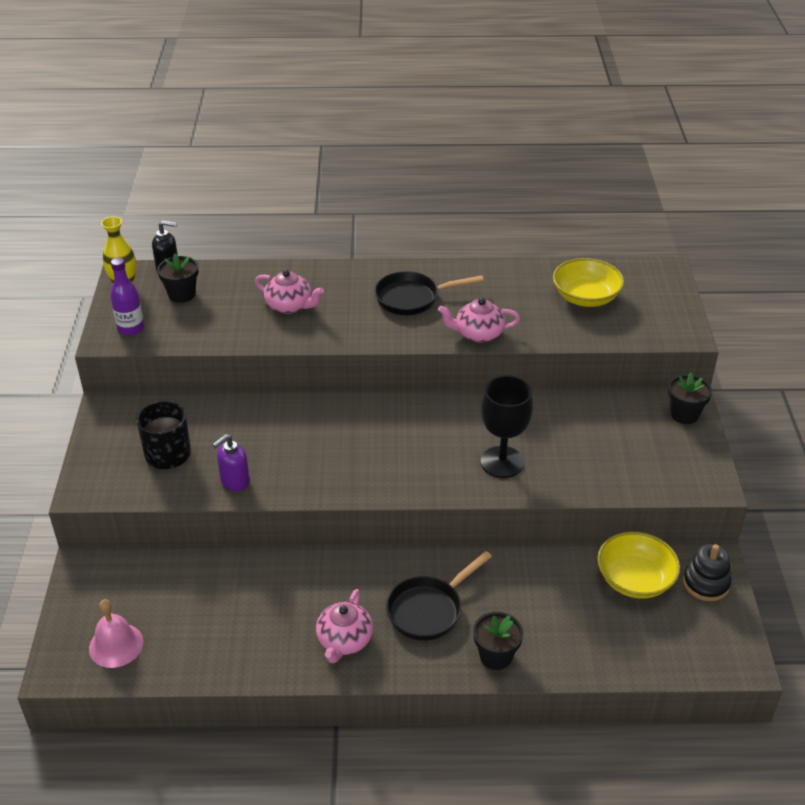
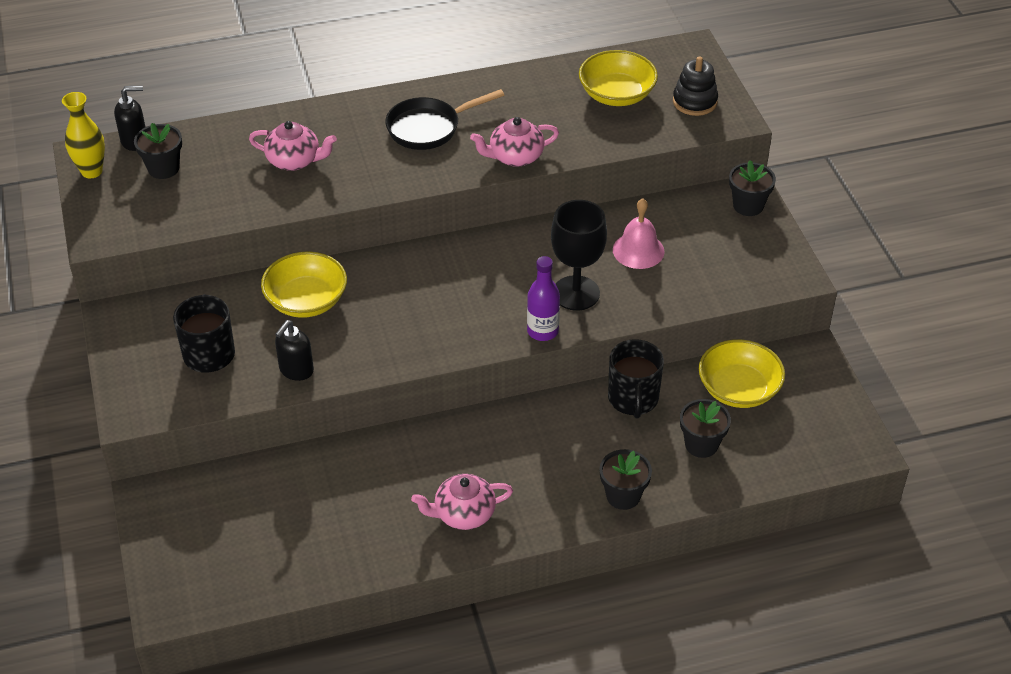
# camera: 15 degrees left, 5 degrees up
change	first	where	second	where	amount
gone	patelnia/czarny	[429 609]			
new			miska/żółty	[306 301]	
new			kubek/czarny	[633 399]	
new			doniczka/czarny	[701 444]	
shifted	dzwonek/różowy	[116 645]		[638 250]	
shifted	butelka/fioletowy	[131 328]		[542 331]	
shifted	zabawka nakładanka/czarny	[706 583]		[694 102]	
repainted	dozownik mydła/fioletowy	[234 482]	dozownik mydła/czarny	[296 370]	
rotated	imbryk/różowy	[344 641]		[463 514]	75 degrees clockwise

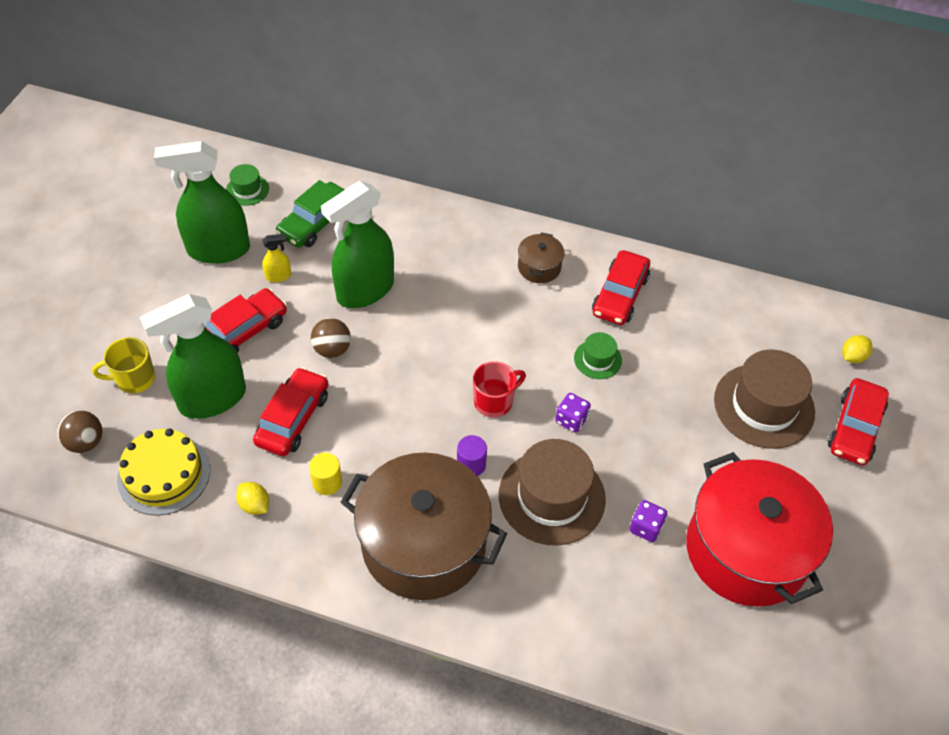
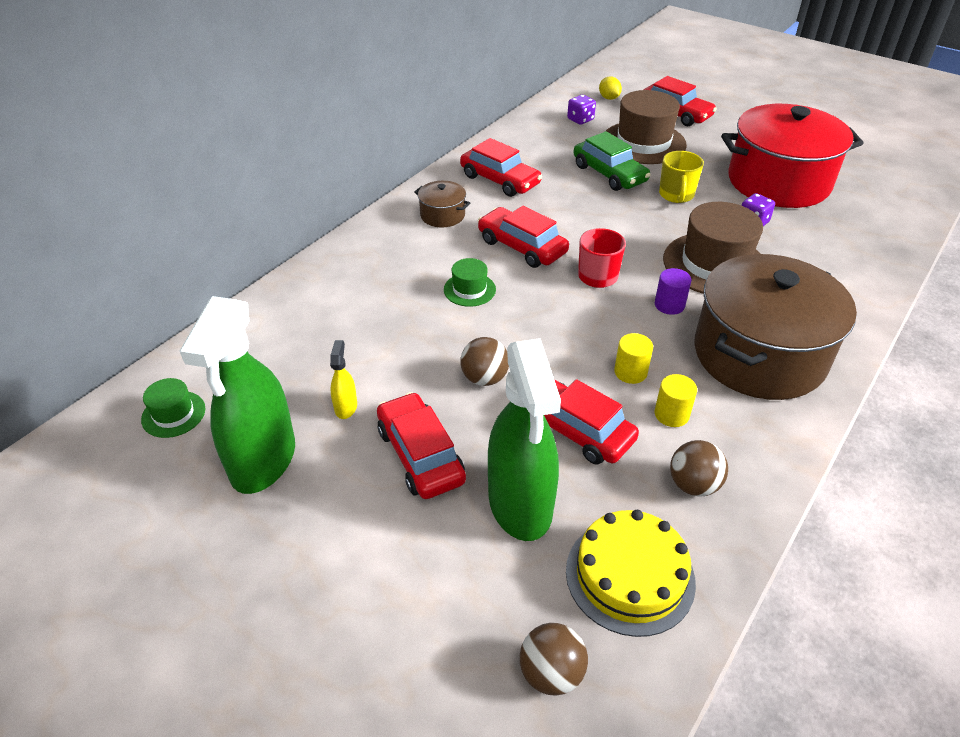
# camera: 70 degrees left, 10 degrees down
change	first	where	second	where	amount
gone	spryskiwacz/zielony	[365 290]			
new			samochód/czerwony	[522 246]	
new			walec/żółty	[630 372]	
shifted	kubek/żółty	[134 379]		[676 195]	
shifted	samochód/zielony	[315 223]		[609 174]	
shifted	kostka do gry/fioletowy	[571 420]		[580 119]	
shifted	kapelusz/zielony	[597 359]		[469 289]	
swapped	cytryna/żółty	[254 505]	piłka/brązowy	[693 485]	

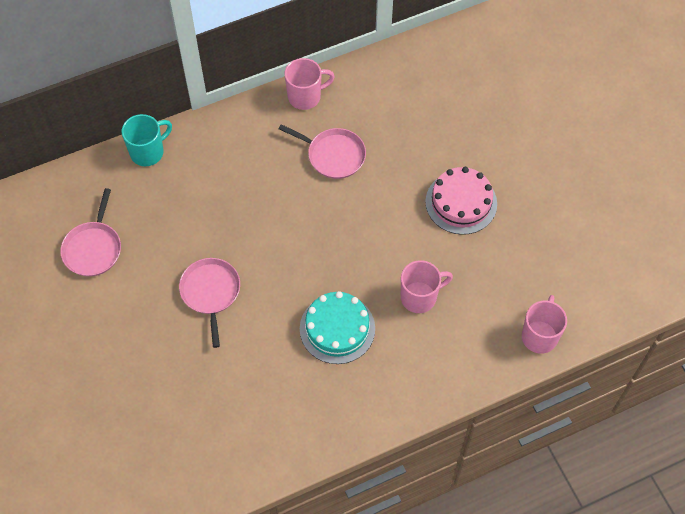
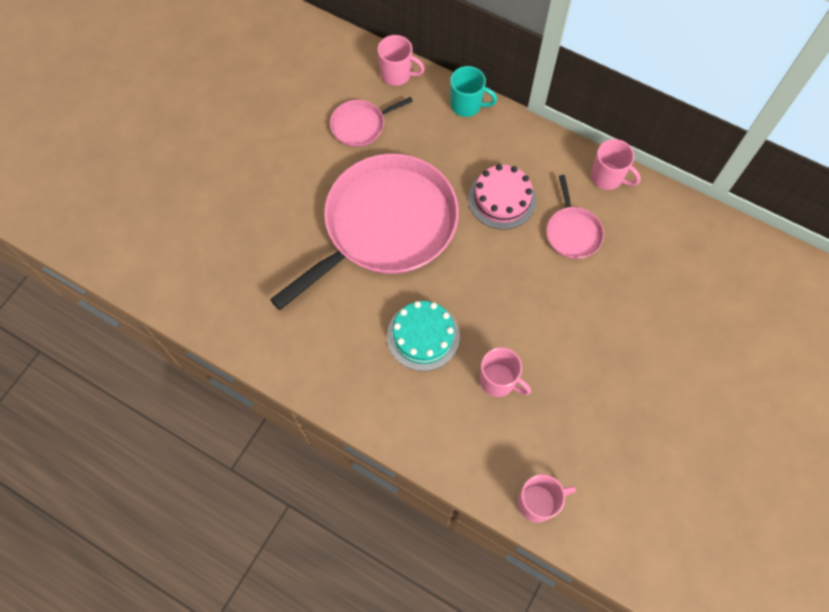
# camera: 55 degrees right, 5 degrees up
change	first	where	second	where	amount
new			kubek/różowy	[397 74]	
shifted	tort/różowy	[461 202]		[502 199]	
scaled	patelnia/różowy	[210 292]		[385 226]	x2.33

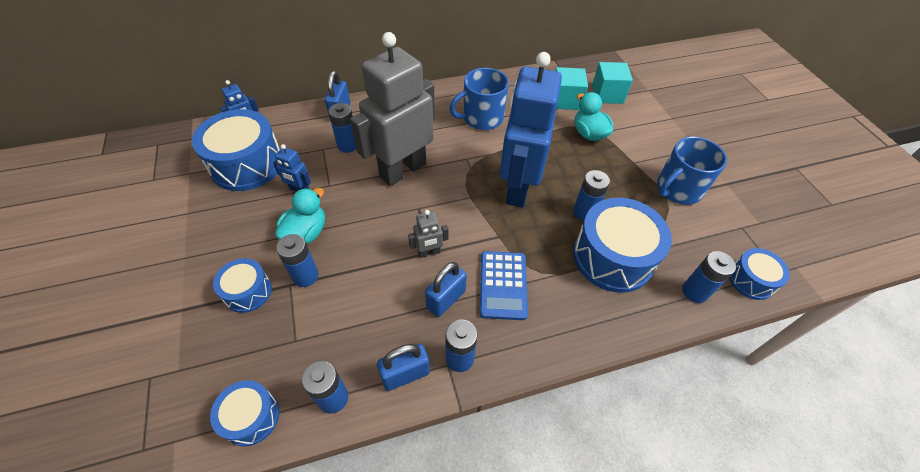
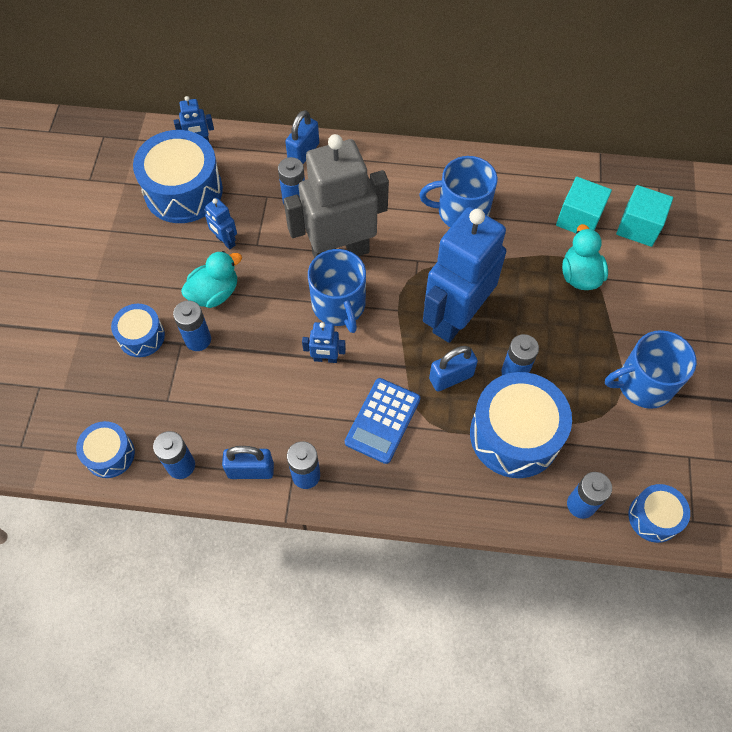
# camera: 25 degrees right, 10 degrees up
change	first	where	second	where	amount
new			kubek/niebieski	[339 305]	
shifted	kłódka/niebieski	[446 299]		[451 377]	
repainted	robot/szary	[429 252]	robot/niebieski	[325 358]	

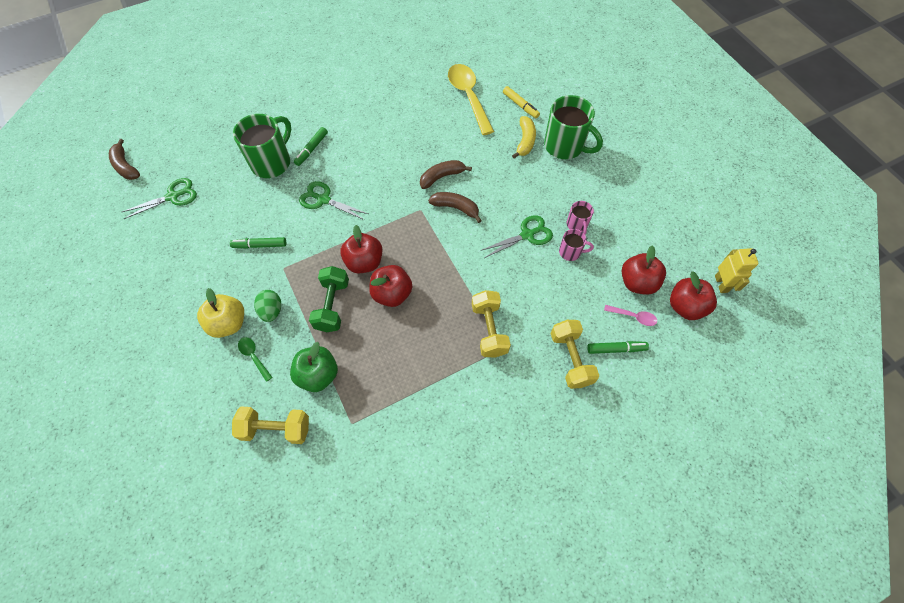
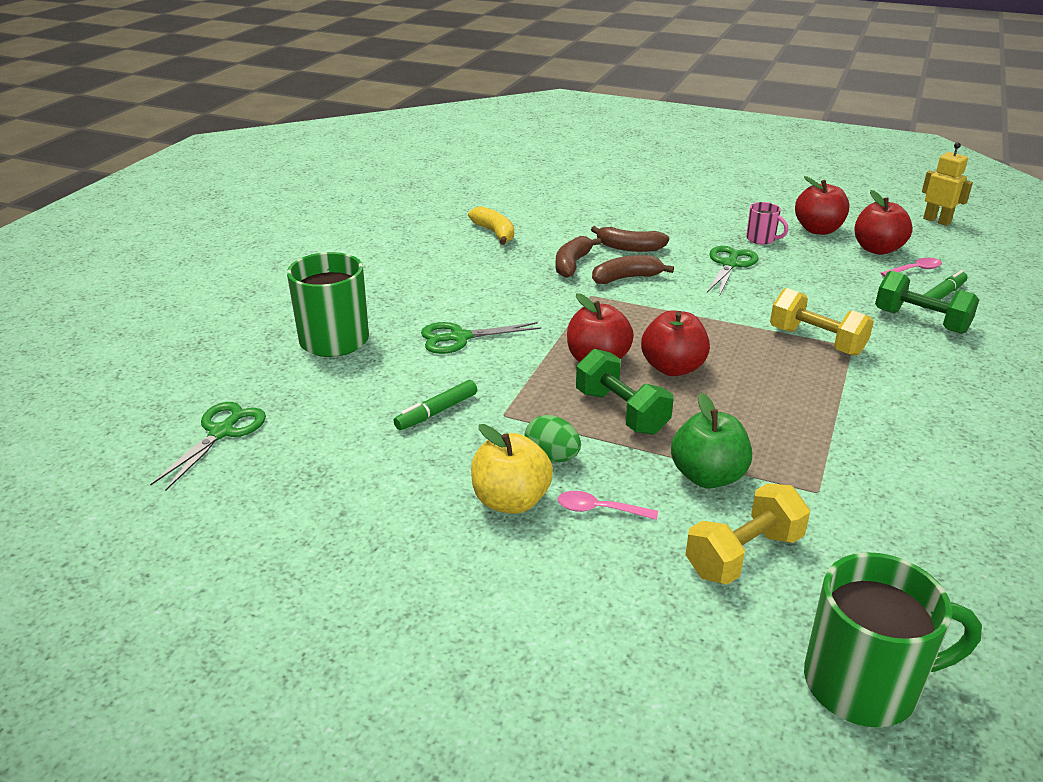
# camera: 40 degrees left, 30 degrees down
change	first	where	second	where	amount
gone	flamaster/zielony	[311 149]			
gone	łyżka/żółty	[468 97]			
gone	flamaster/żółty	[520 105]			
gone	kubek/różowy	[570 252]			
shifted	banan/brązowy	[126 166]		[629 247]	
shifted	banan/żółty	[525 141]		[494 233]	
shifted	kubek/zielony	[565 146]		[864 684]	
shifted	jabłko/czerwony	[685 306]		[818 230]	
repainted	łyżka/zielony	[254 356]	łyżka/różowy	[599 510]	
repainted	hantel/żółty	[570 359]	hantel/zielony	[920 321]	

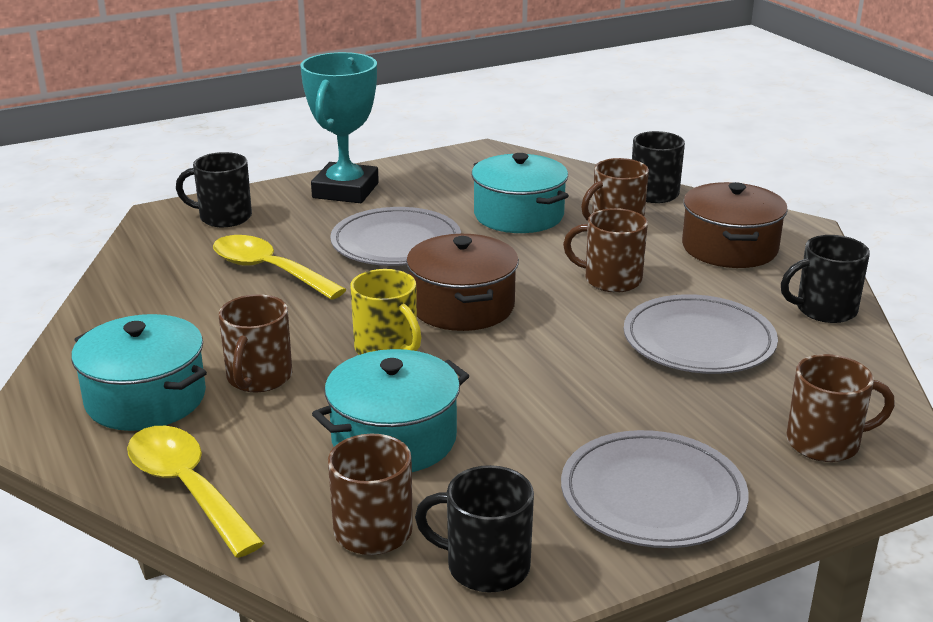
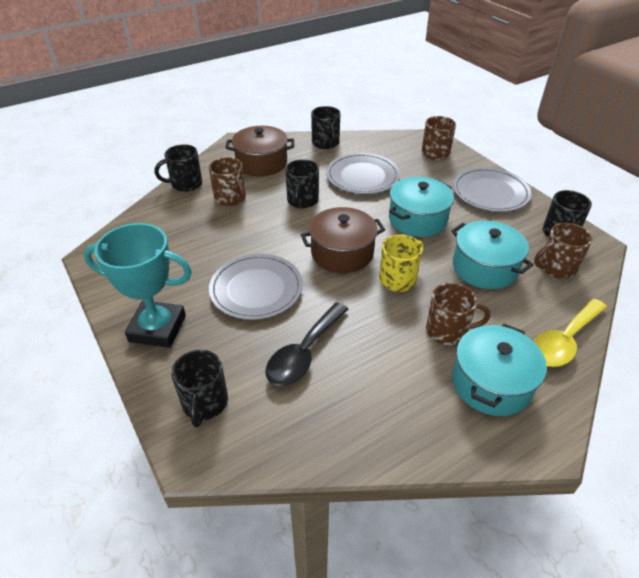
# camera: 95 degrees left, 15 degrees up
change	first	where	second	where	amount
shifted	garnek/turkusowy	[518 215]		[417 219]	
repainted	łyżka/żółty	[268 270]	łyżka/czarny	[304 352]	
repainted	kubek/brązowy	[611 280]	kubek/czarny	[302 201]	

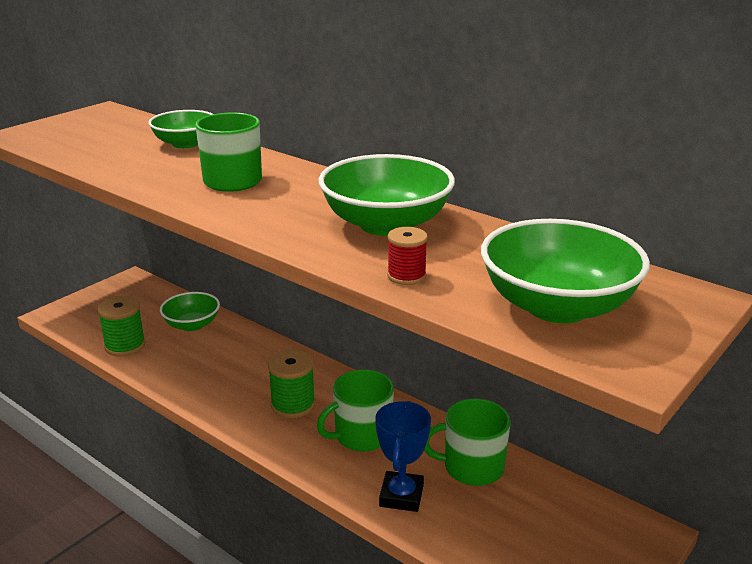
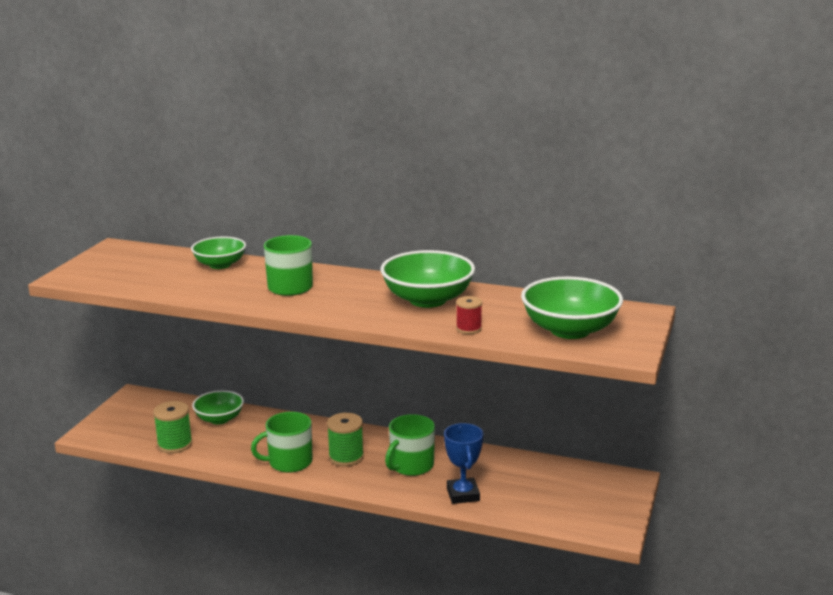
# camera: 20 degrees left, 5 degrees down
change	first	where	second	where	amount
shifted	kubek/zielony	[472 467]		[289 462]	

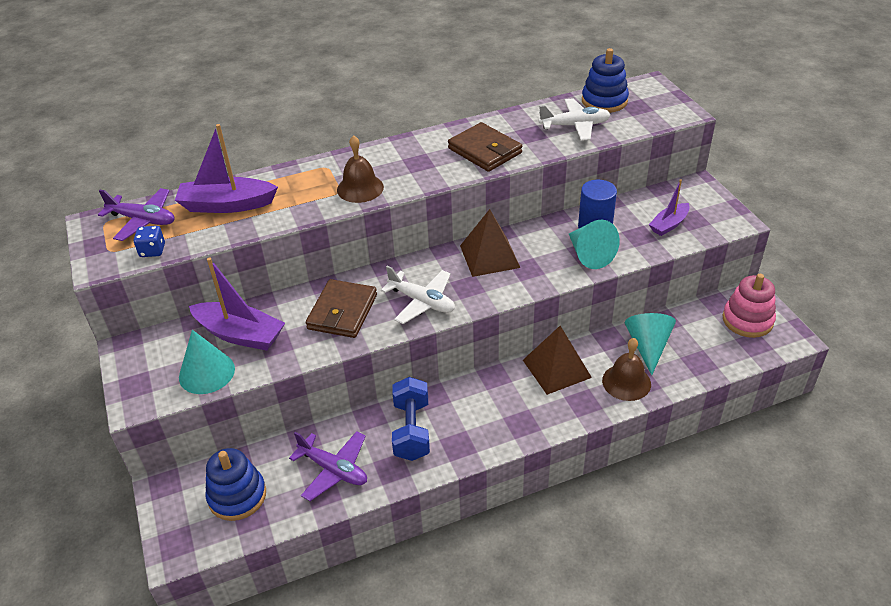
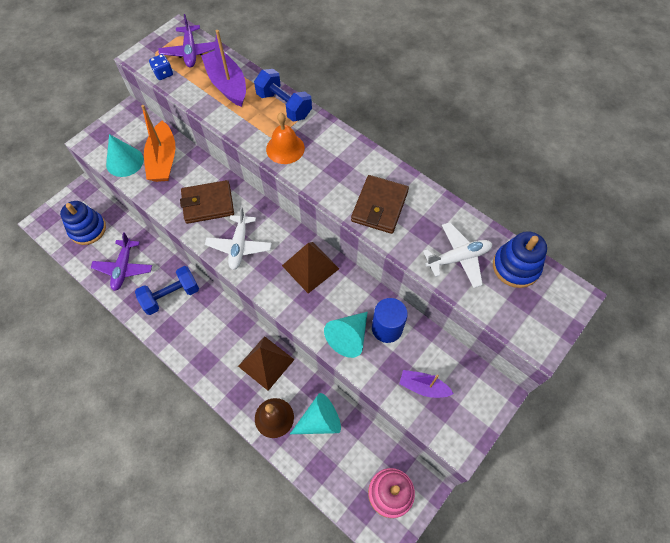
# camera: 60 degrees right, 20 degrees up
change	first	where	second	where	amount
new			hantel/niebieski	[284 105]	
repainted	łódka/fioletowy	[240 334]	łódka/pomarańczowy	[163 160]	
repainted	dzwonek/brązowy	[360 188]	dzwonek/pomarańczowy	[285 148]	
rotated	samolot/biały	[575 126]		[458 258]	75 degrees counterclockwise

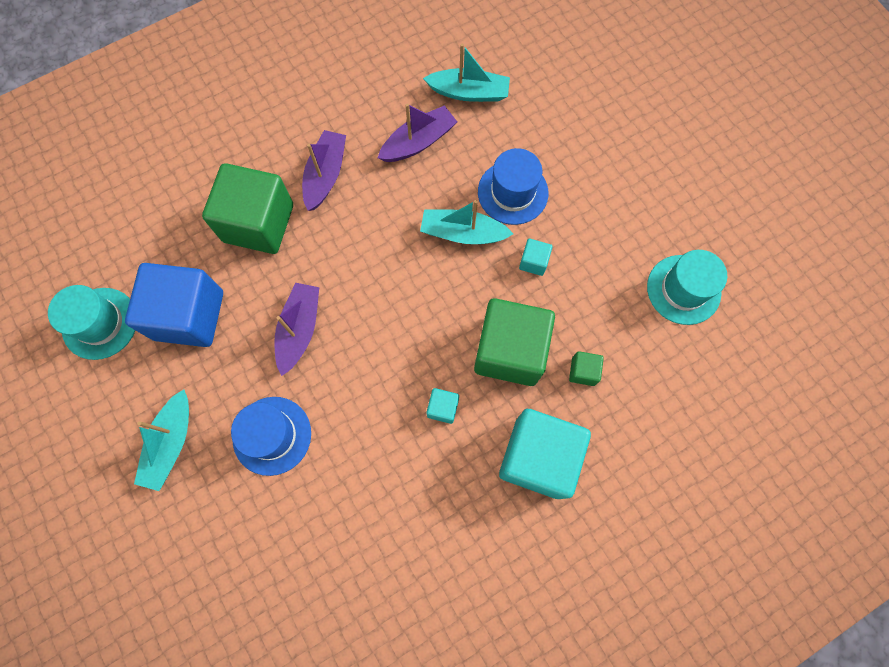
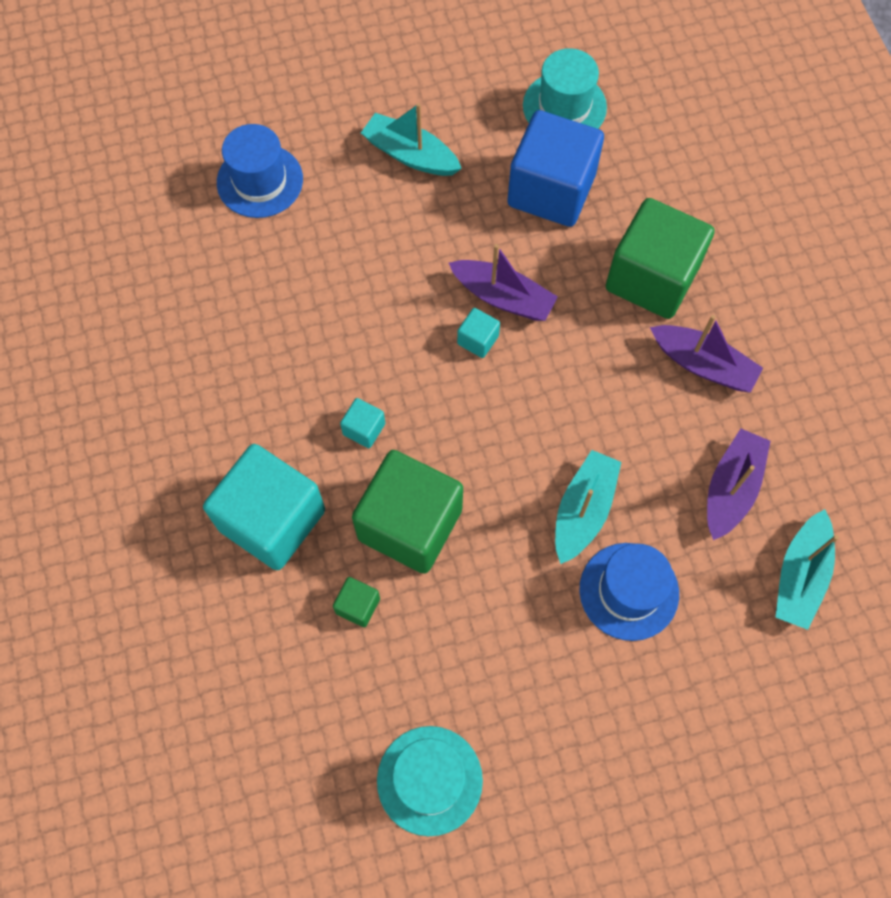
# camera: 105 degrees right, 5 degrees down
change	first	where	second	where	amount
shifted	kapelusz/niebieski	[272 435]		[260 181]	
shifted	sześcian/turkusowy	[533 262]		[478 340]	
rotated	łódka/fioletowy	[418 142]		[731 488]	135 degrees counterclockwise

